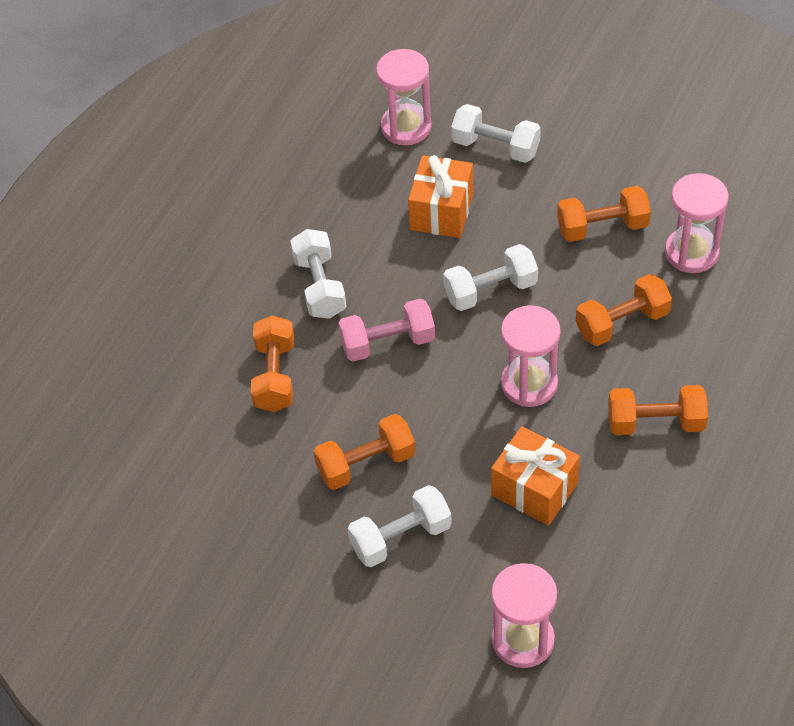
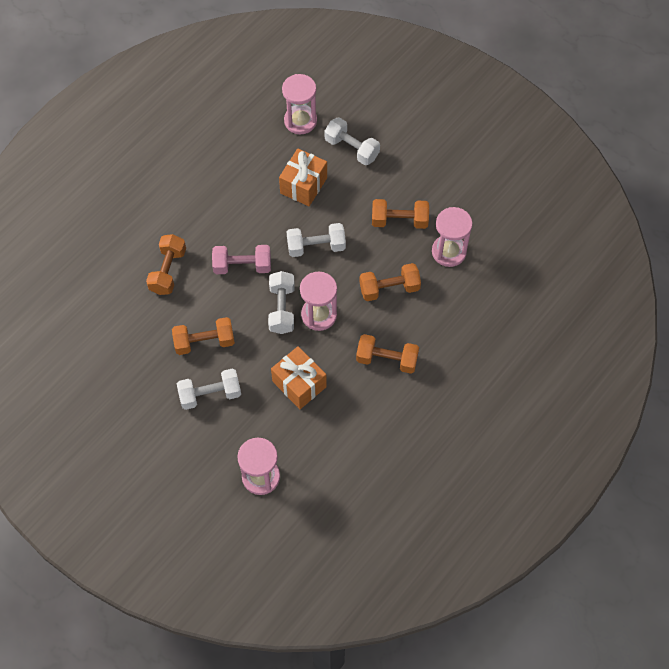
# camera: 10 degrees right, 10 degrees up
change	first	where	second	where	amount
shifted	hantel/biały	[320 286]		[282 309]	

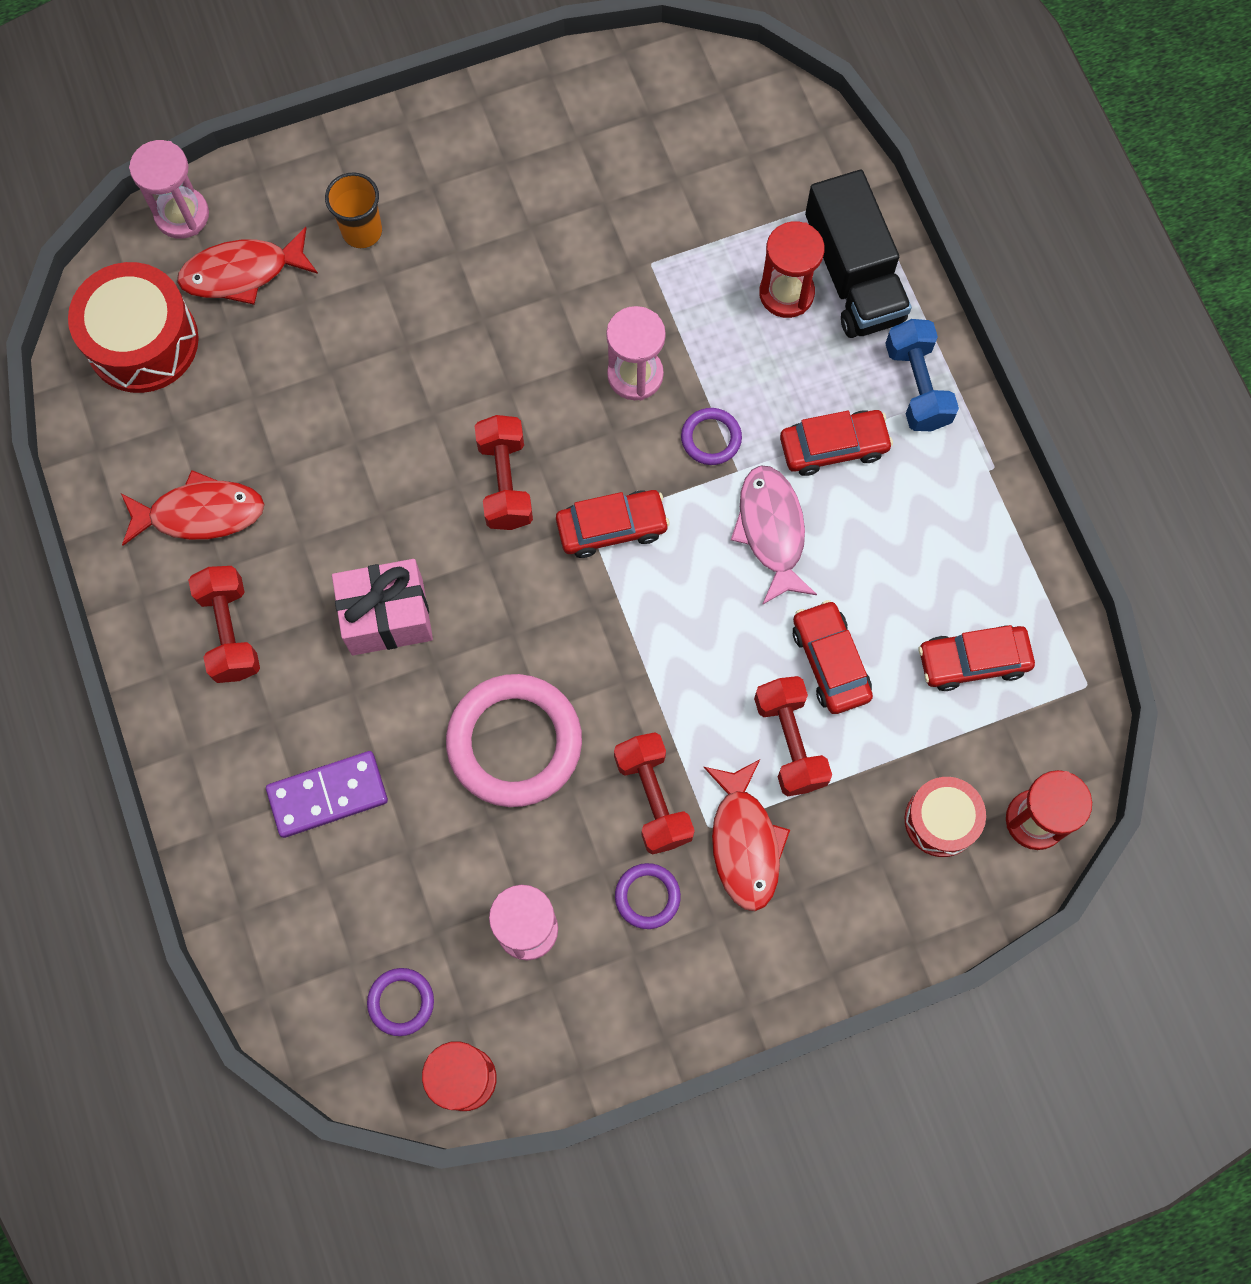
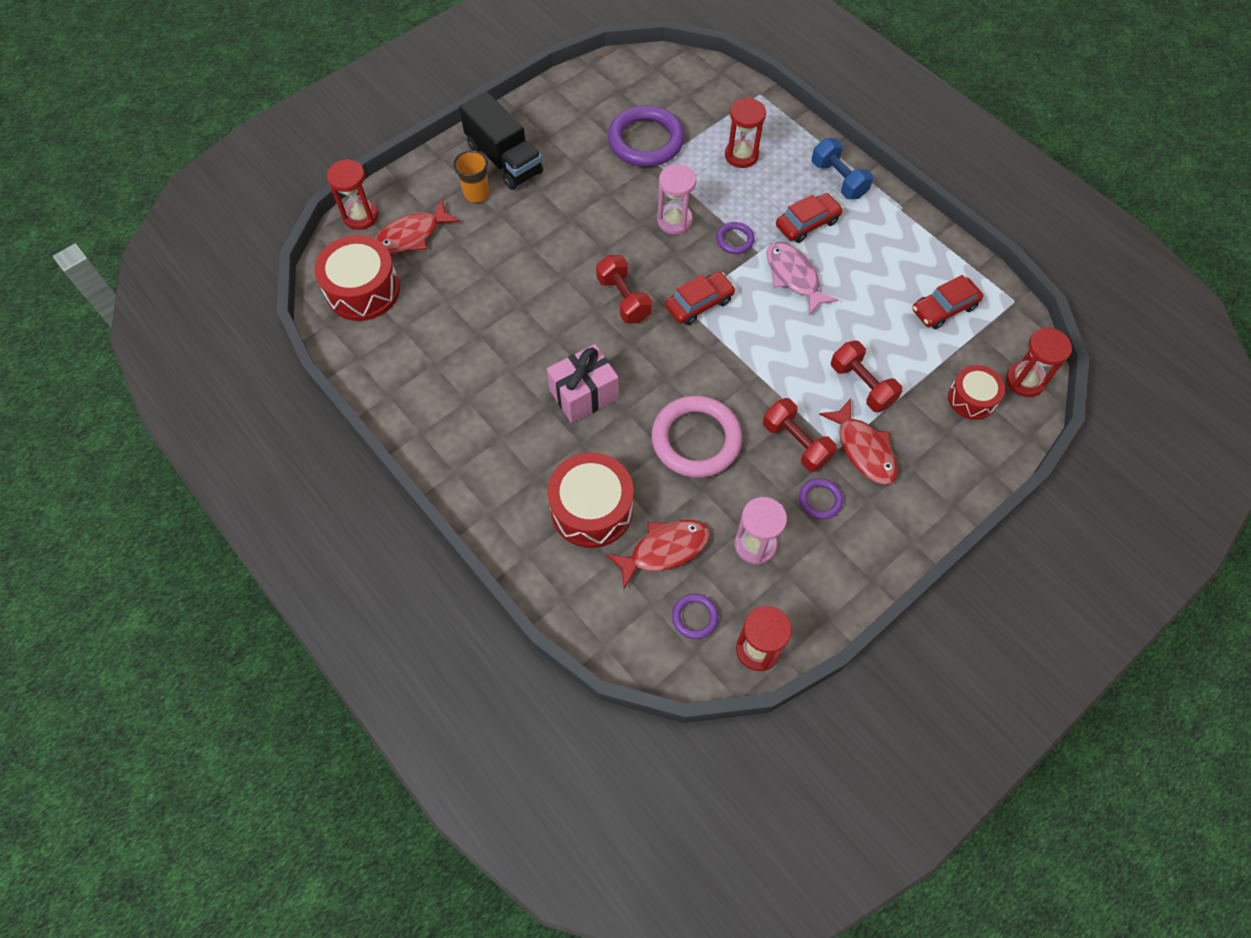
# camera: 20 degrees left, 10 degrees down
change	first	where	second	where	amount
gone	hantel/czerwony	[230 632]			
gone	samochód/czerwony	[830 662]			
new			pierścień/fioletowy	[645 141]	
shifted	ryba/czerwony	[200 513]		[664 550]	
shifted	ciężarówka/czarny	[853 276]		[504 159]	
swapped	kostka domina/fioletowy	[328 795]	bęben/czerwony	[591 509]	
repainted	klepsydra/różowy	[182 215]	klepsydra/czerwony	[360 216]	

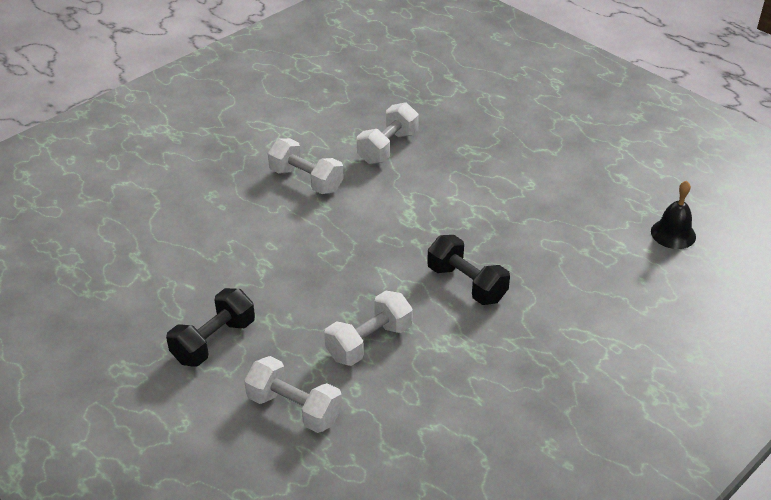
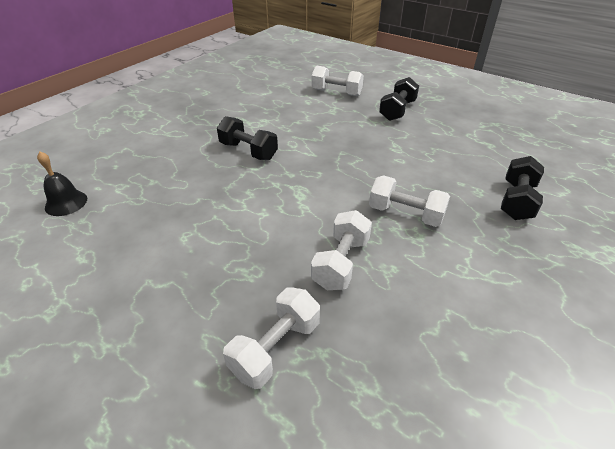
# camera: 170 degrees right, 0 degrees up
change	first	where	second	where	amount
new			hantel/czarny	[516 201]	
shifted	hantel/biały	[369 342]		[276 348]	

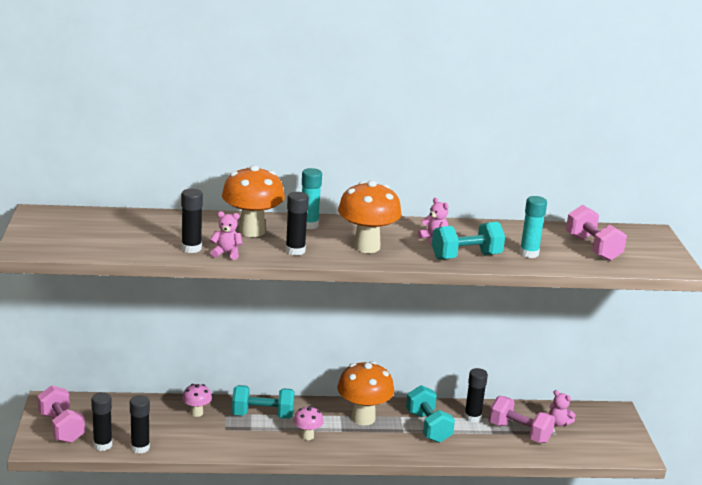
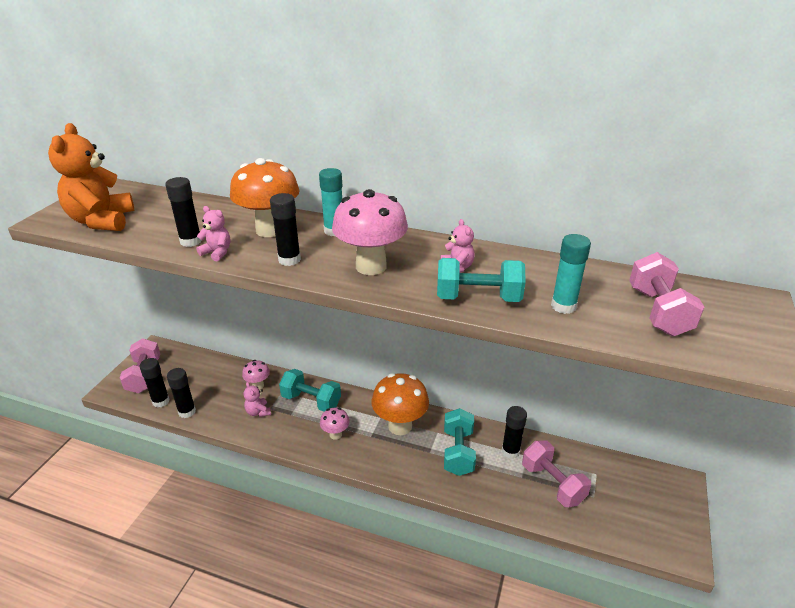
# camera: 25 degrees right, 10 degrees up
change	first	where	second	where	amount
new			miś/pomarańczowy	[102 221]	
shifted	miś/różowy	[558 423]		[258 412]	
repainted	grzyb/pomarańczowy	[366 247]	grzyb/różowy	[371 266]	

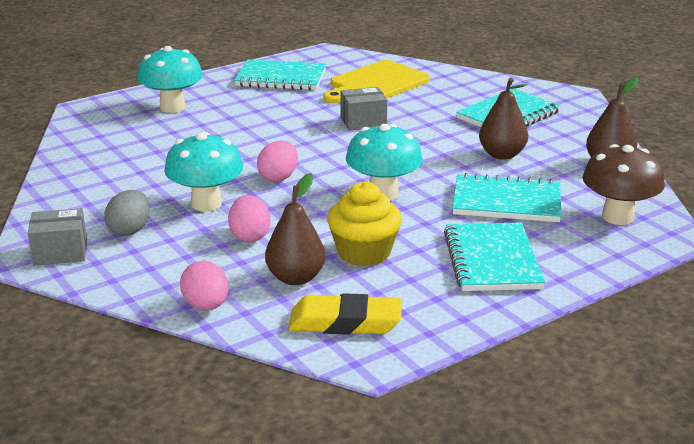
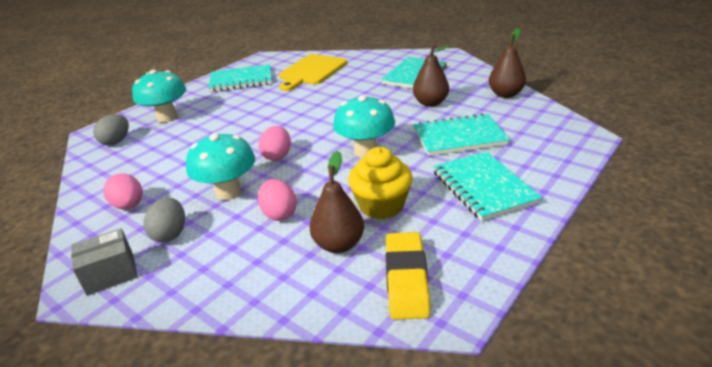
# camera: 15 degrees left, 5 degrees up
change	first	where	second	where	amount
gone	pudełko/szary	[363 122]			
gone	grzyb/brązowy	[618 217]			
new			jajko/szary	[116 141]	
shifted	jajko/różowy	[206 306]		[129 206]	
rotated	gumka do mazania/żółty	[345 322]		[406 279]	75 degrees counterclockwise

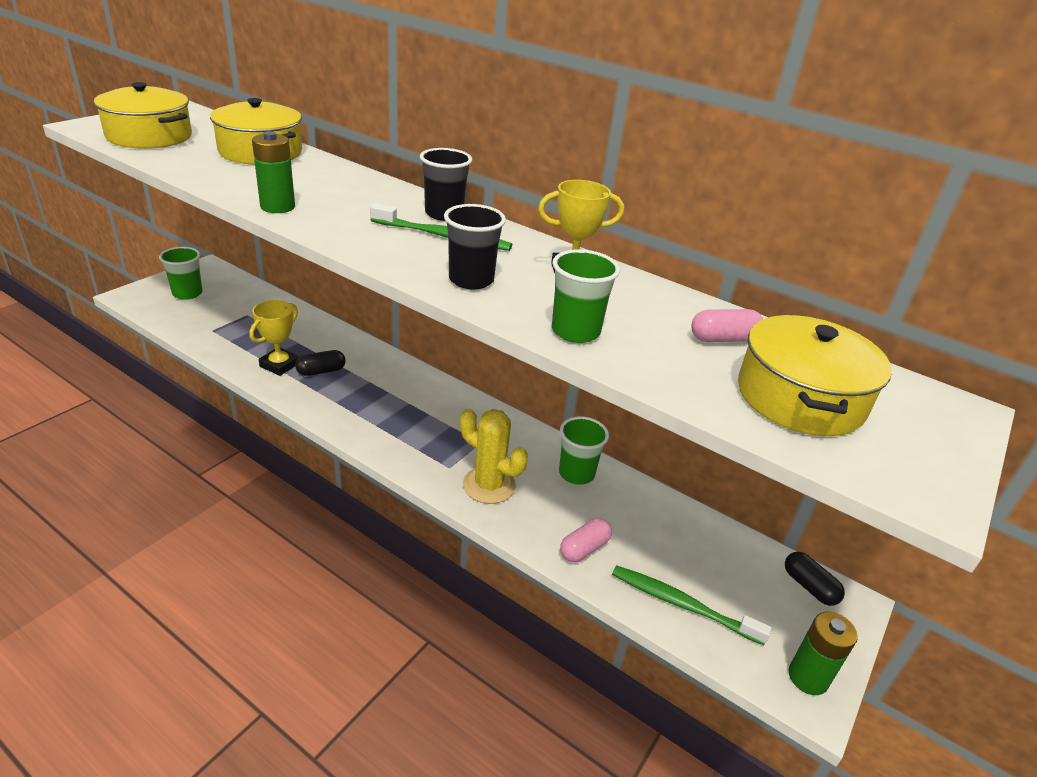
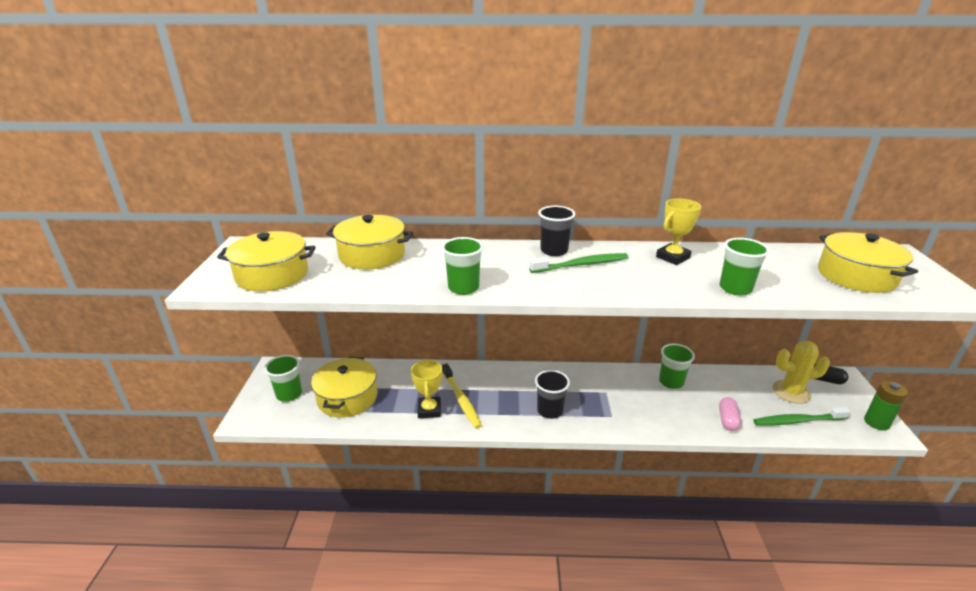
# camera: 30 degrees left, 5 degrees down
change	first	where	second	where	amount
gone	kapsułka/różowy	[723 339]			
new			garnek/żółty	[347 397]	
shifted	szklanka/czarny	[471 280]		[550 411]	
shifted	kaktus/żółty	[489 485]		[791 392]	
swapped	bateria/zielony	[277 207]	szklanka/zielony	[463 288]	
swapped	kapsułka/czarny	[321 371]	szczoteczka do zębów/żółty	[461 399]	

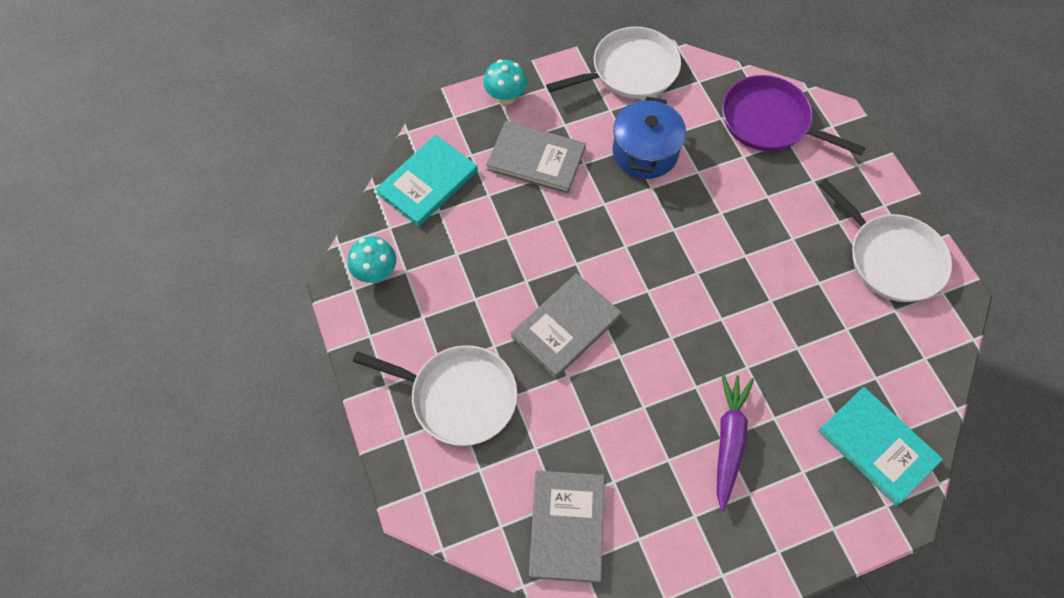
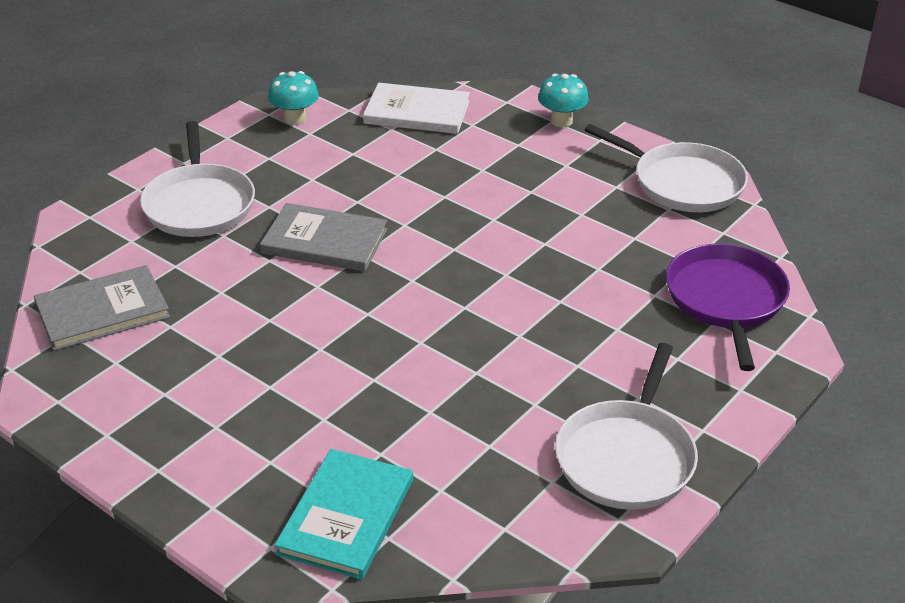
# camera: 60 degrees right, 25 degrees down
change	first	where	second	where	amount
gone	książka/szary	[536 159]			
gone	garnek/niebieski	[645 152]			
gone	marchewka/fioletowy	[729 441]			
repainted	książka/turkusowy	[427 182]	książka/biały	[417 112]	

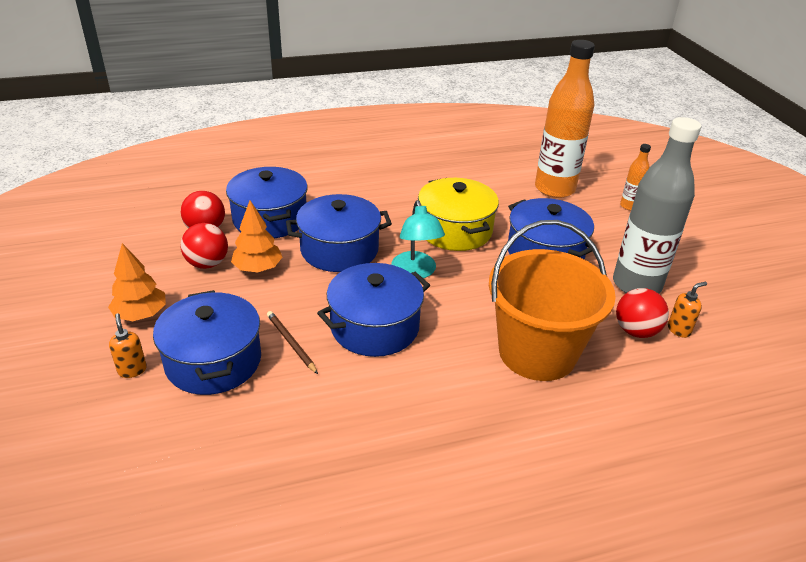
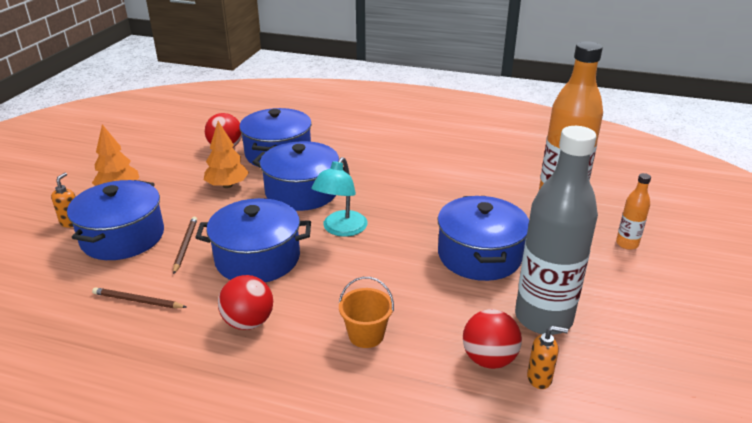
# camera: 35 degrees right, 5 degrees down
change	first	where	second	where	amount
gone	garnek/żółty	[455 230]			
new			ołówek/brązowy	[137 301]	
shifted	piłka/czerwony	[207 263]		[248 322]	
scaled	wiadro/pomarańczowy	[537 352]		[366 335]	x0.43

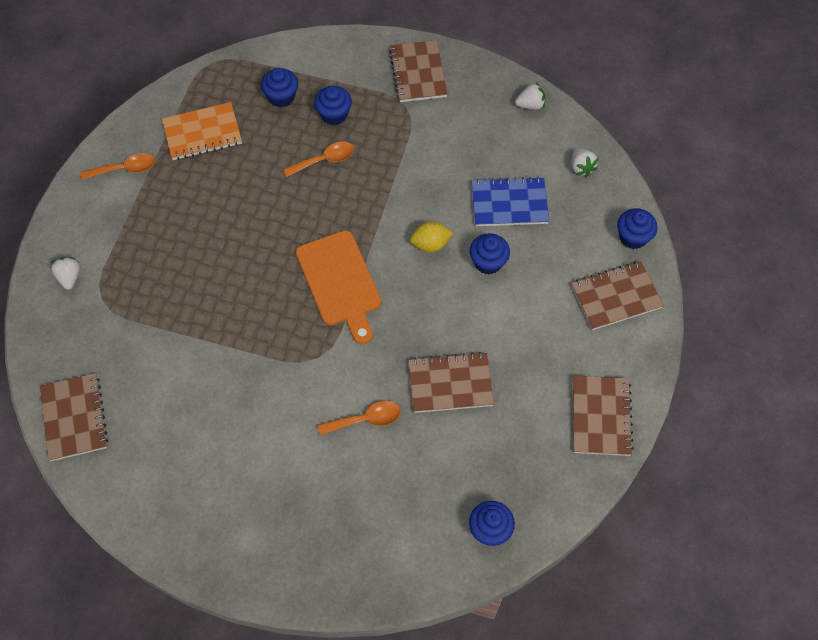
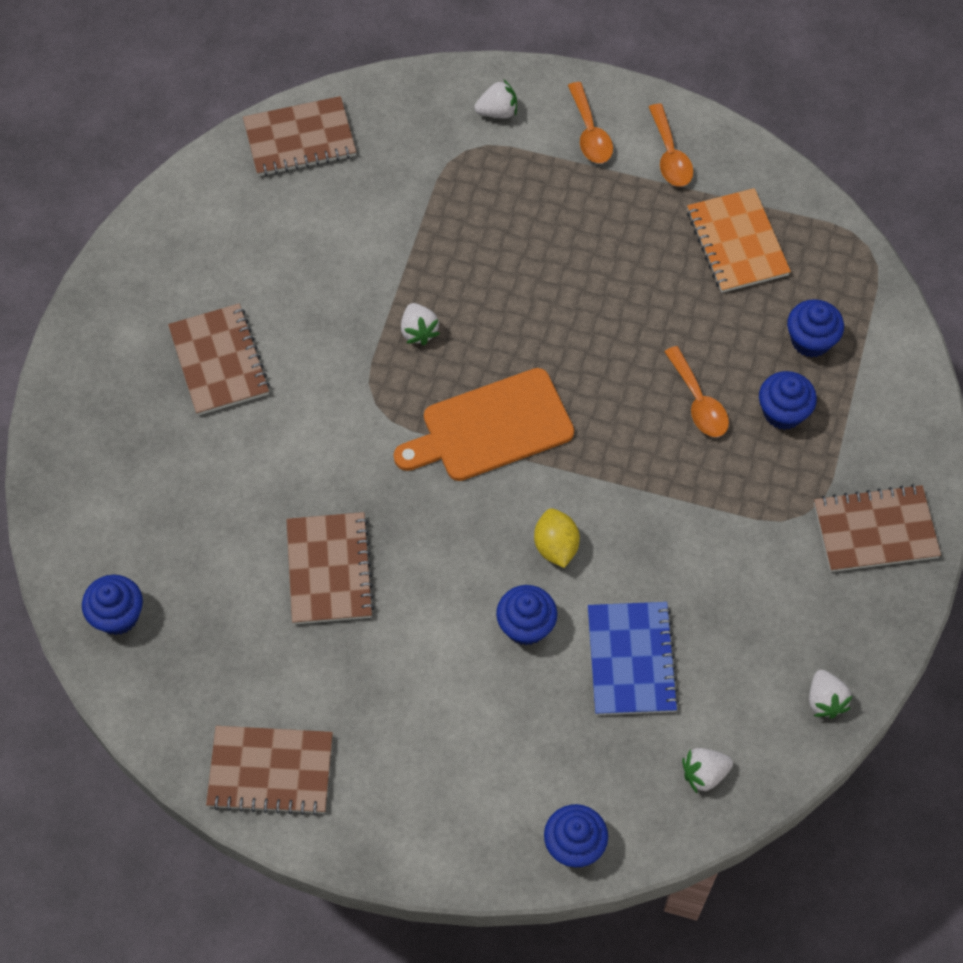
# camera: 90 degrees right, 0 degrees up
change	first	where	second	where	amount
new			truskawka/biały	[419 331]	
shifted	łyżka/pomarańczowy	[366 419]		[590 133]	
shifted	zeszyt/brązowy	[616 297]		[219 361]	

